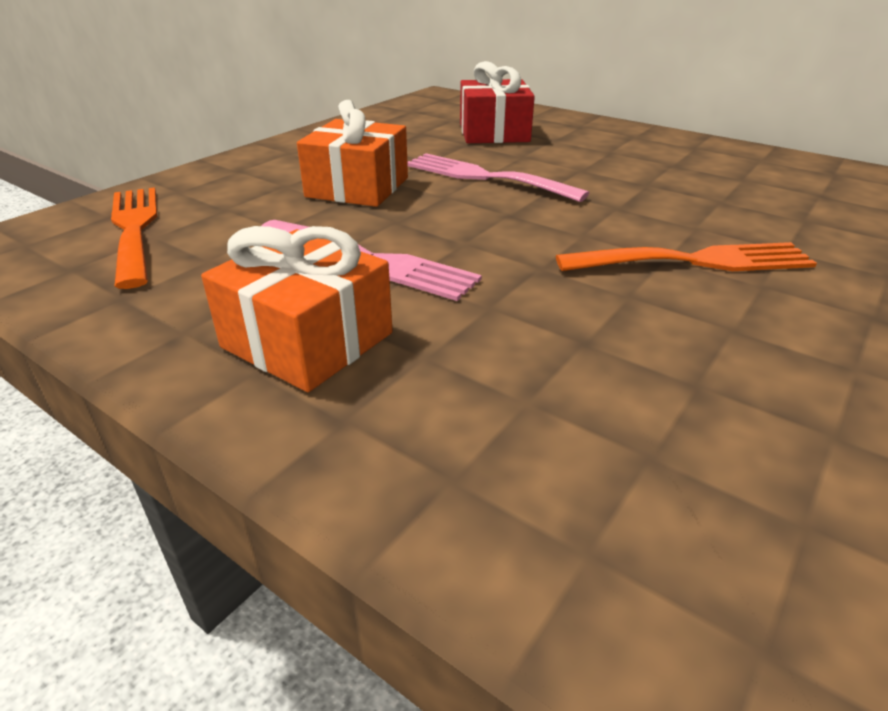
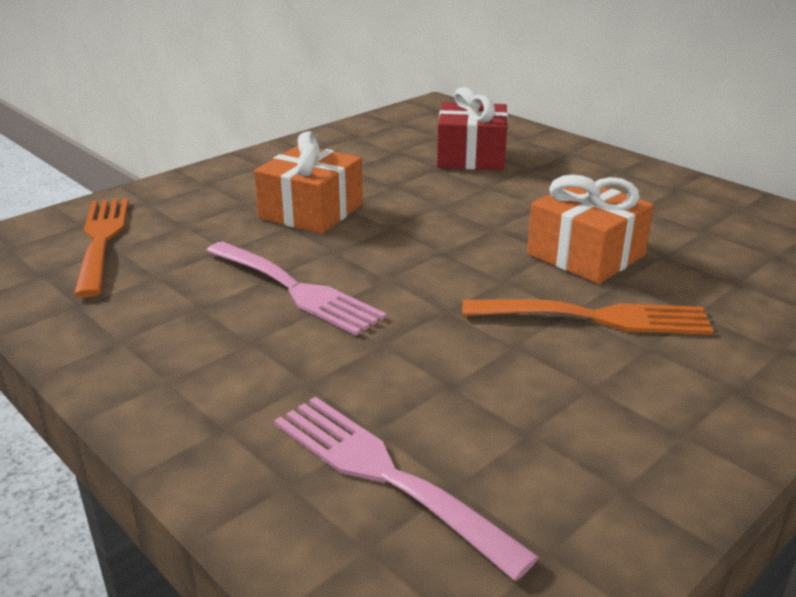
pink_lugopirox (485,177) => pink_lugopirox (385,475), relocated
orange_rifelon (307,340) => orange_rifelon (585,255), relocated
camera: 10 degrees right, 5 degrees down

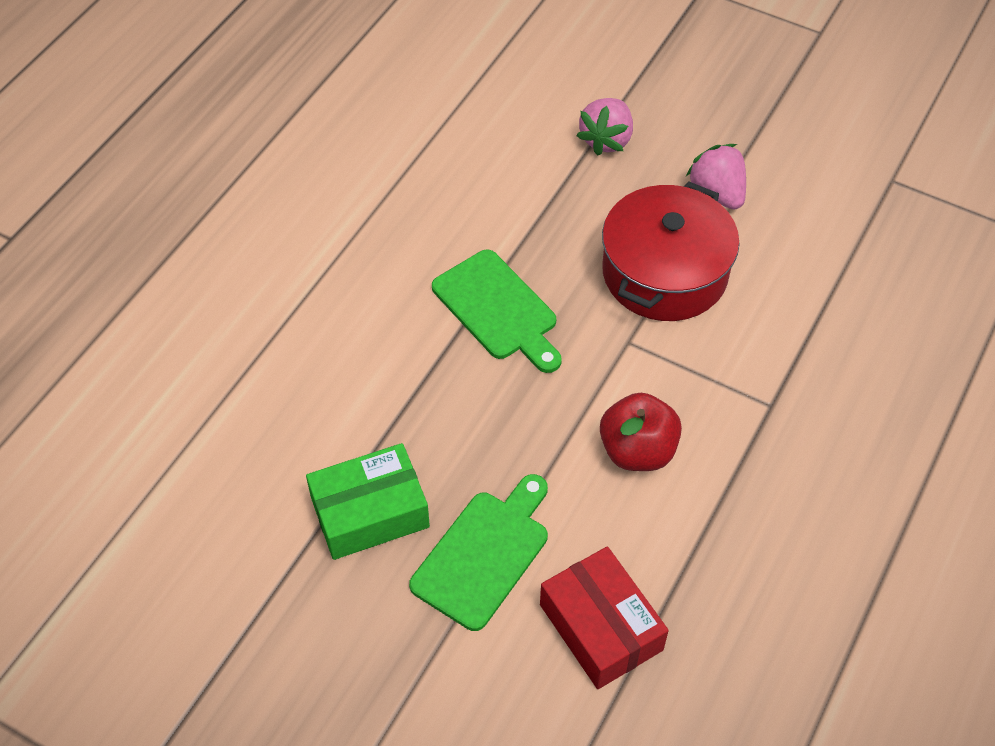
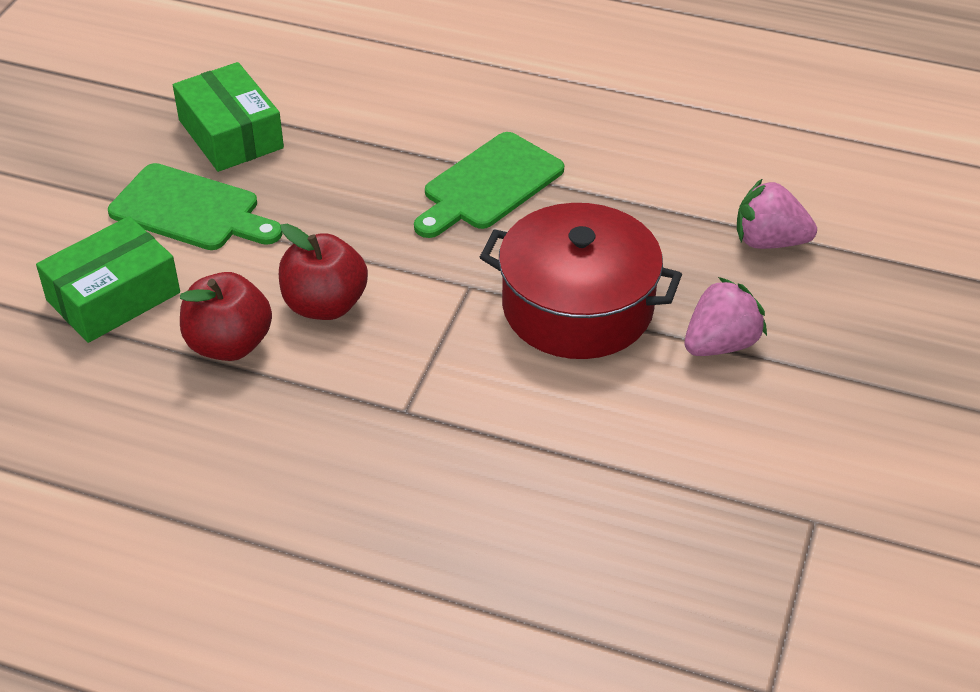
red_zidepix (601,627) => green_zidepix (113,297)
nothing => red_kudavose (229,344)
camera: 80 degrees right, 10 degrees down

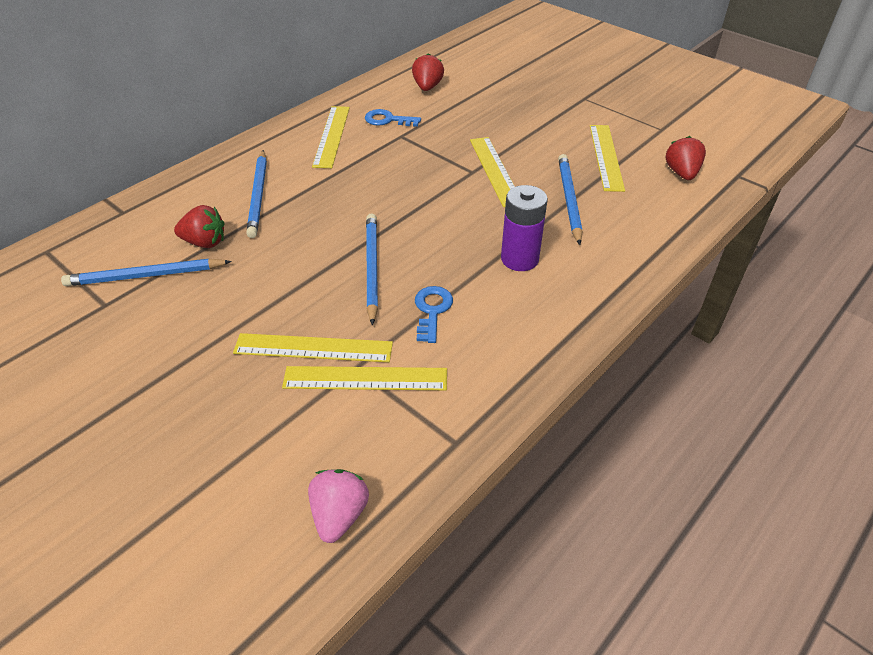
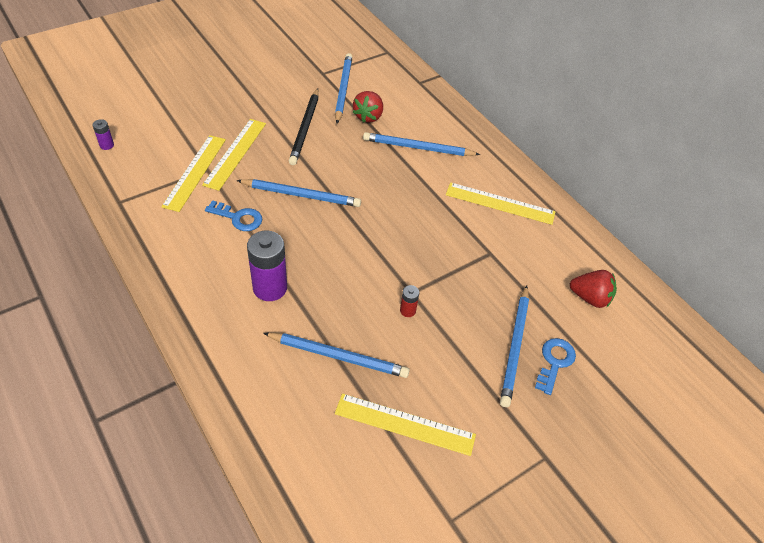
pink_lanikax (339,515) => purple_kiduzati (106,145)
nothing => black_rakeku (305,128)
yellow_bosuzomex (495,170) => red_kiduzati (407,310)
nothing => blue_rakeku (515,347)
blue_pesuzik (388,120) => blue_pesuzik (554,362), relocated
red_lanikax (681,173) => nothing
camera: 100 degrees right, 5 degrees up

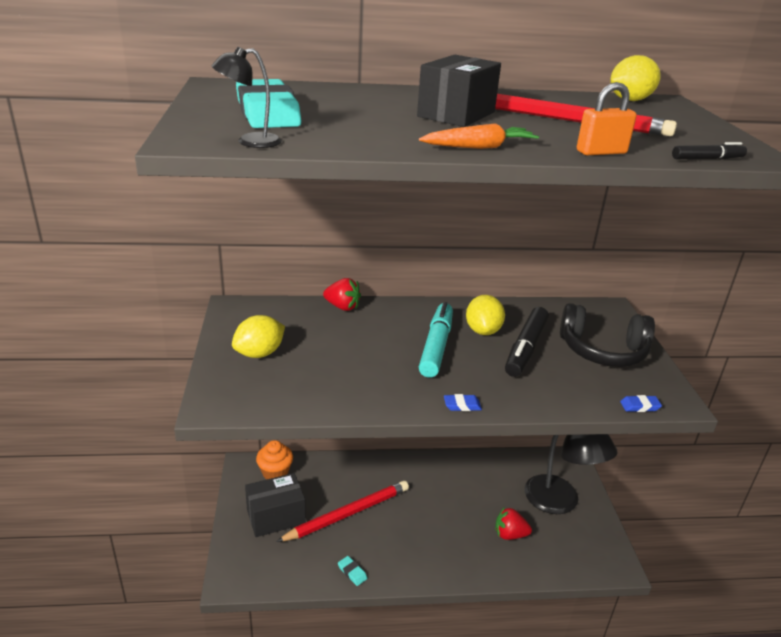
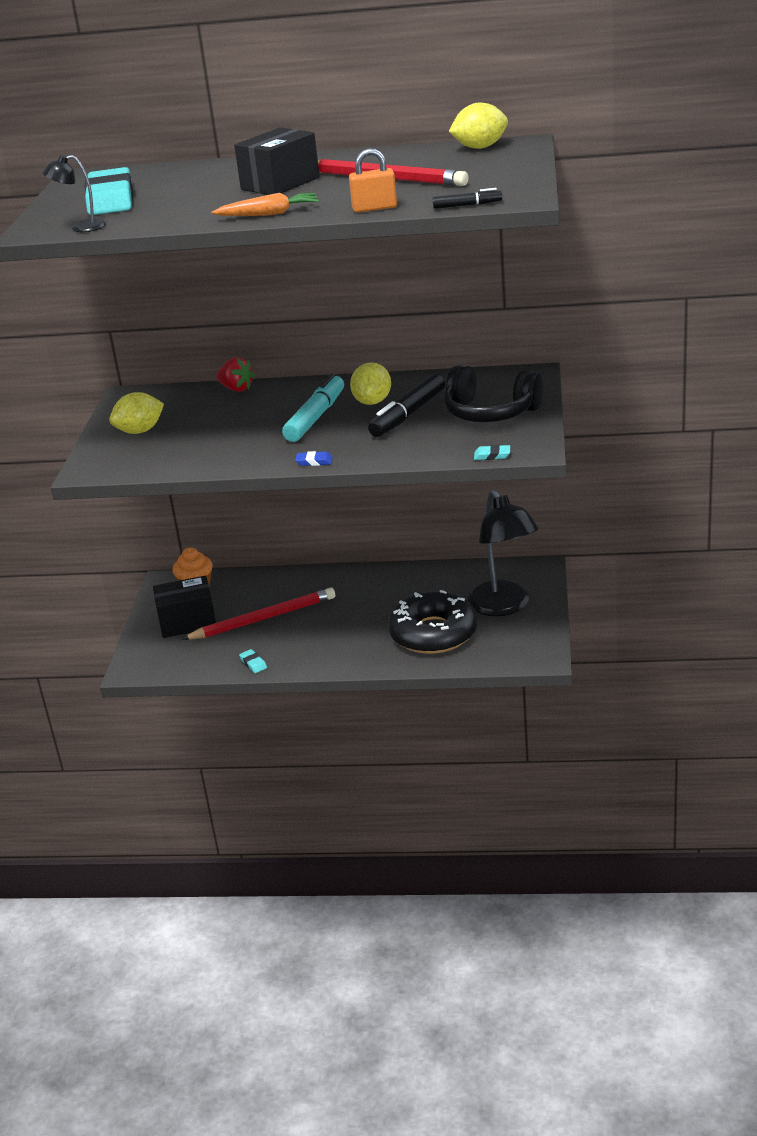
red_lanikax (509,534) => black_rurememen (433,633)
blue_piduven (640,406) => turquoise_piduven (492,455)
camera: 15 degrees right, 0 degrees up

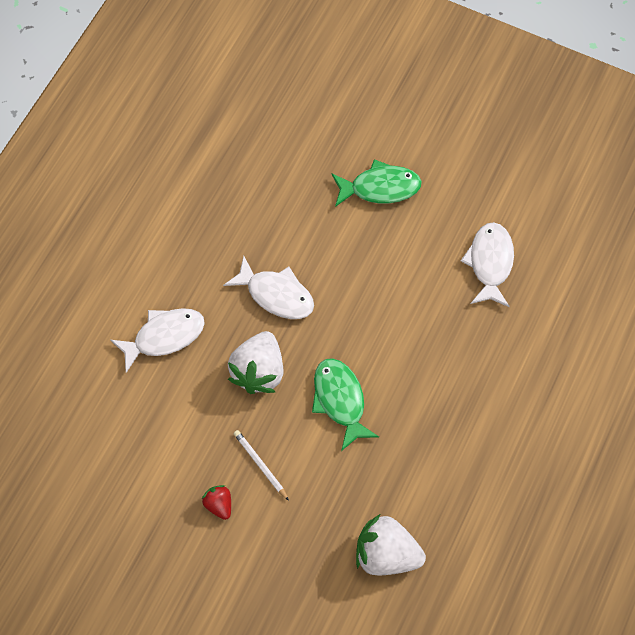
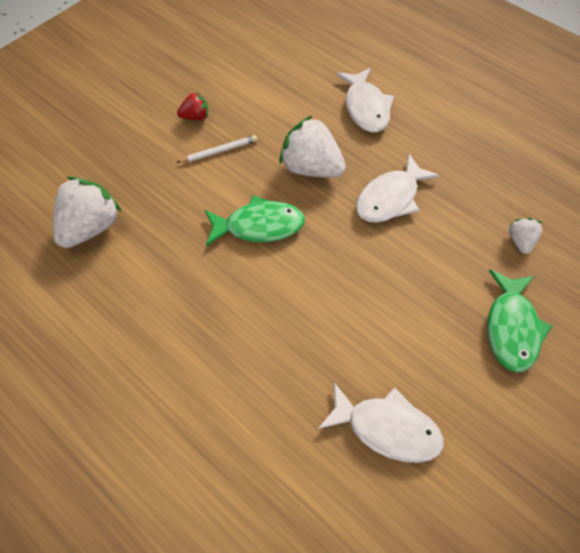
nothing => white_lanikax (520,241)
camera: 105 degrees right, 5 degrees down

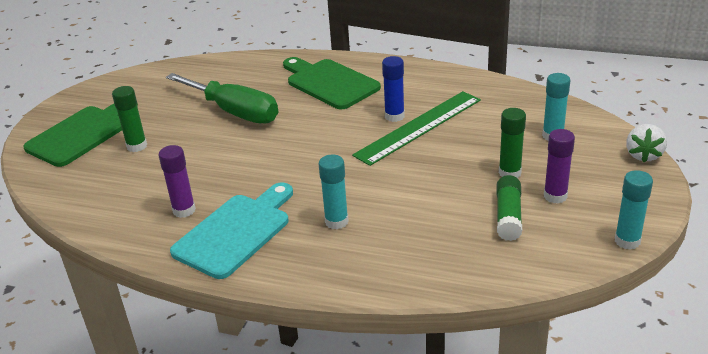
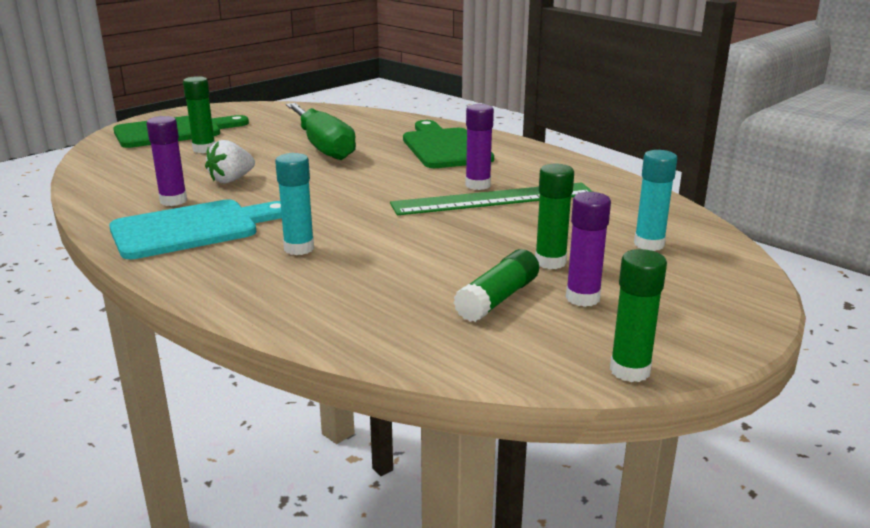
white_lanikax (643,155) => white_lanikax (231,180), relocated
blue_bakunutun (394,116) => purple_bakunutun (478,185)
turquoise_bakunutun (627,241) => green_bakunutun (630,370)
camera: 25 degrees right, 10 degrees down

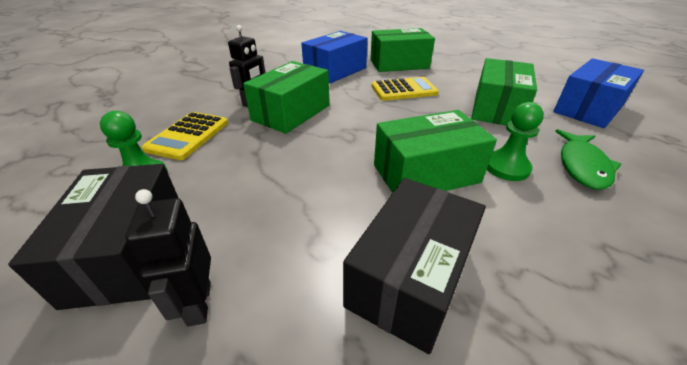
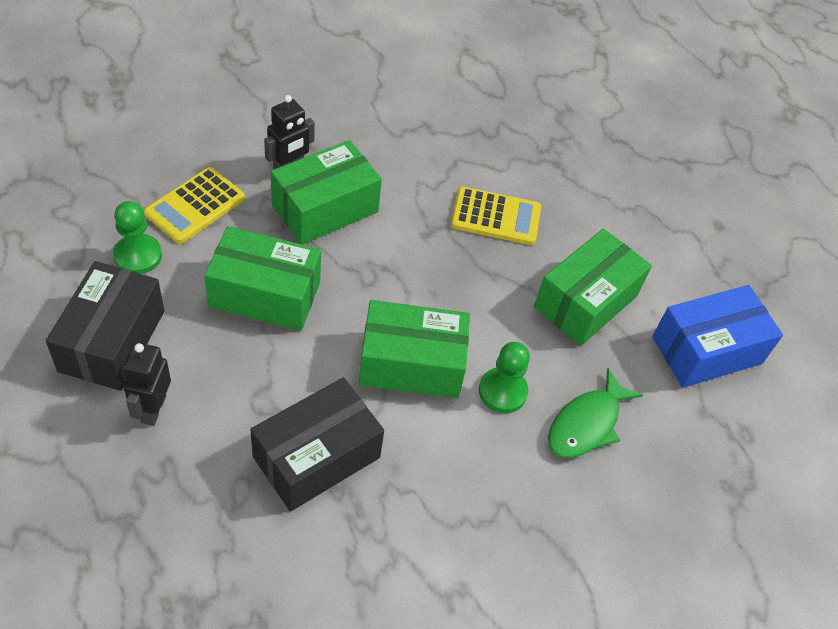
green_zidepix (399,64) => green_zidepix (265,294), relocated
blue_zidepix (335,71) => nothing
camera: 15 degrees right, 15 degrees up

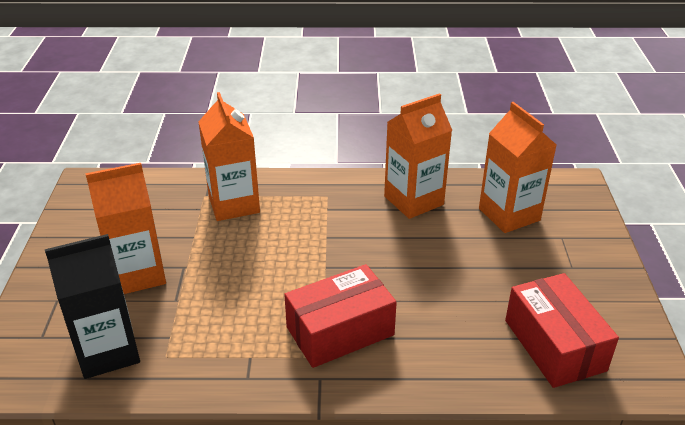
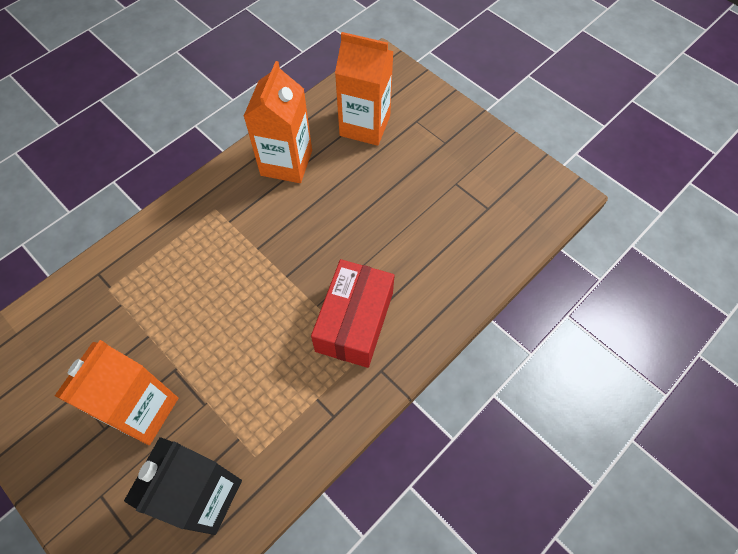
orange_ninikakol (234,204) => nothing
red_zidepix (554,345) => nothing
camera: 45 degrees left, 25 degrees up

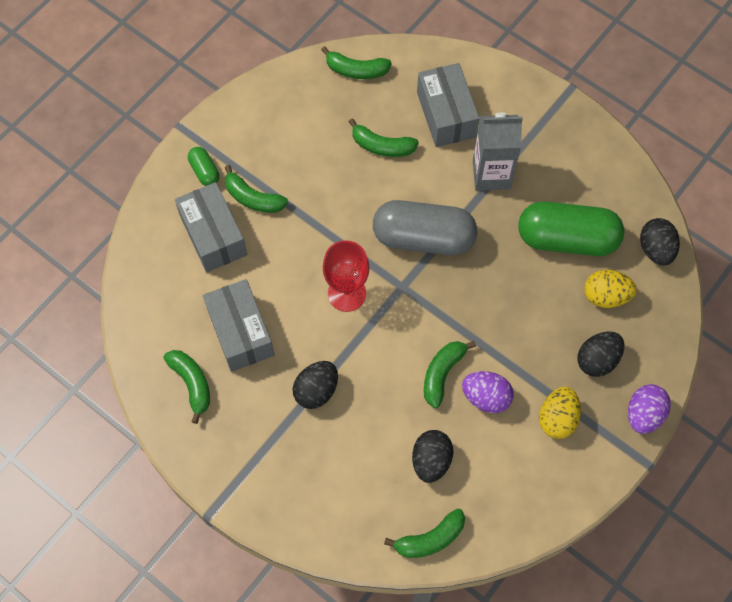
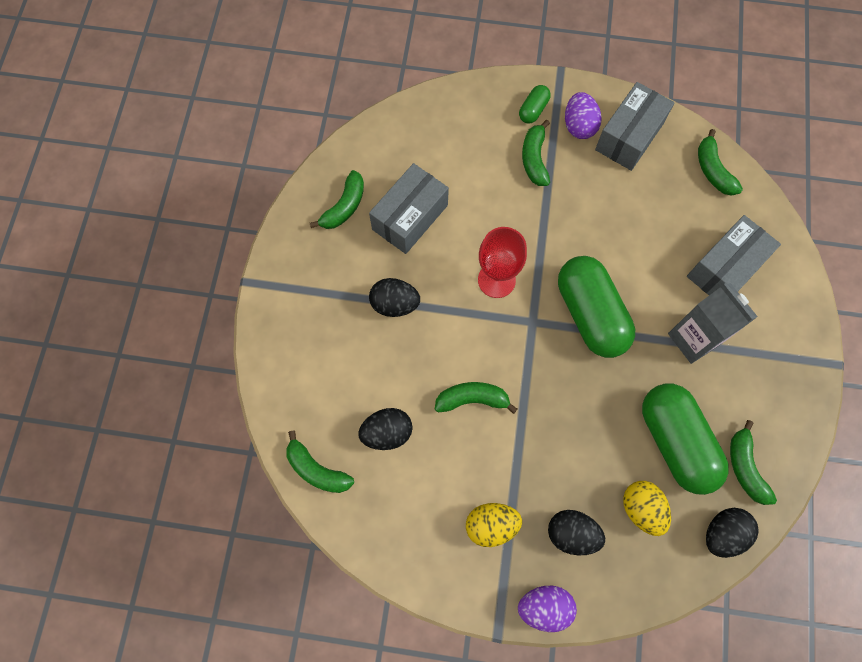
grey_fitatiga (423,238) => green_fitatiga (590,314)
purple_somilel (486,397) => purple_somilel (579,126), relocated
grey_zidepix (213,235) => grey_zidepix (629,136), relocated
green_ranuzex (382,146) => green_ranuzex (745,467), relocated
camera: 60 degrees right, 5 degrees up

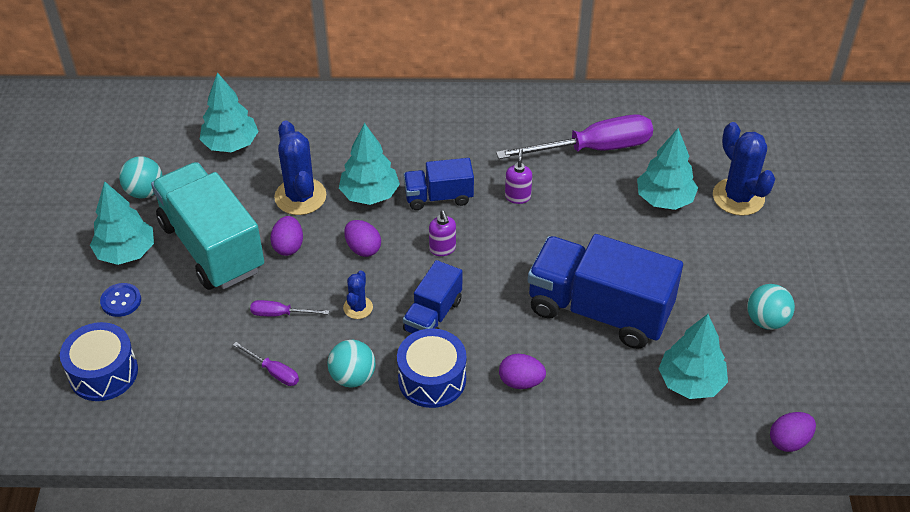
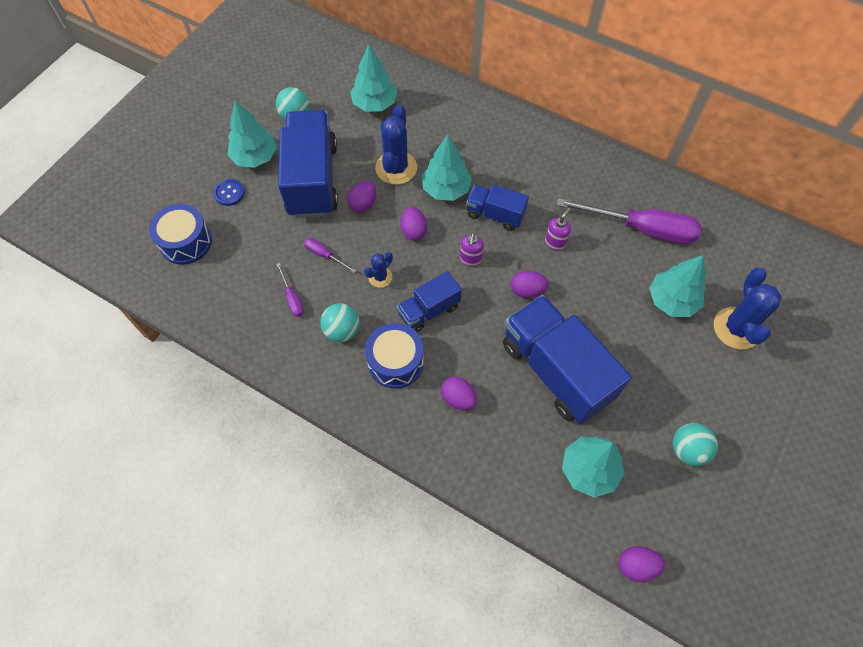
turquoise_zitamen (212,246) => blue_zitamen (312,180)
nothing => purple_somilel (527,291)
camera: 30 degrees right, 15 degrees up

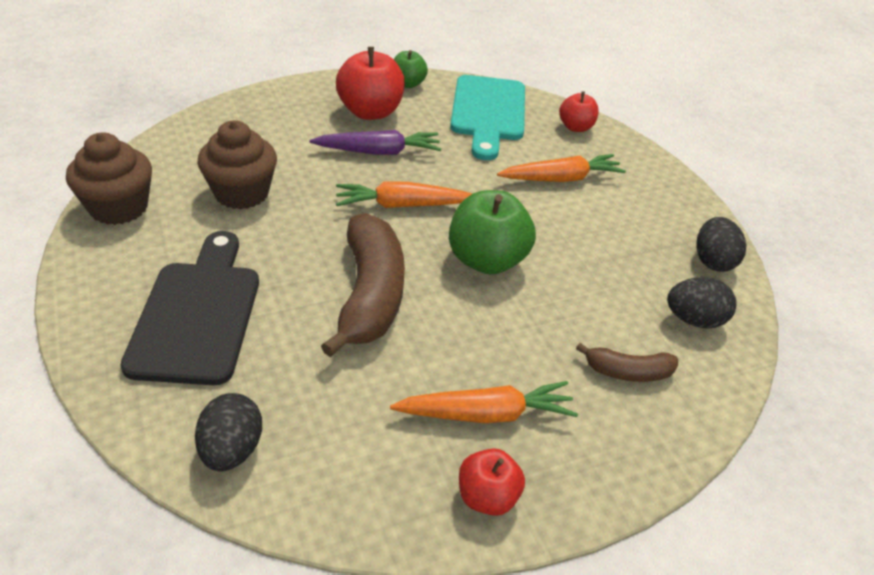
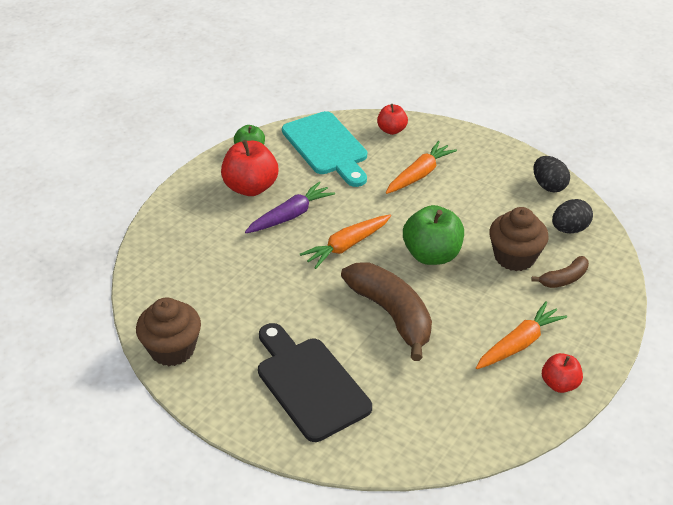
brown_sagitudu (242,193) => brown_sagitudu (514,257), relocated
black_somilel (232,450) => nothing
camera: 30 degrees left, 0 degrees up

